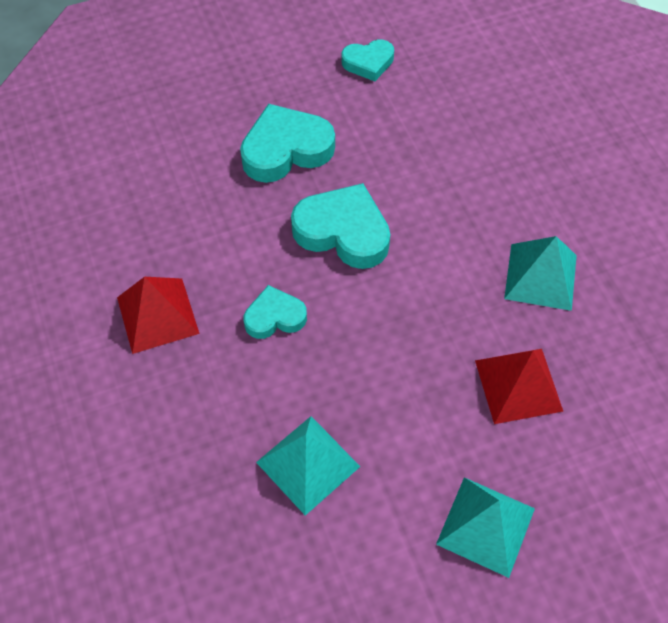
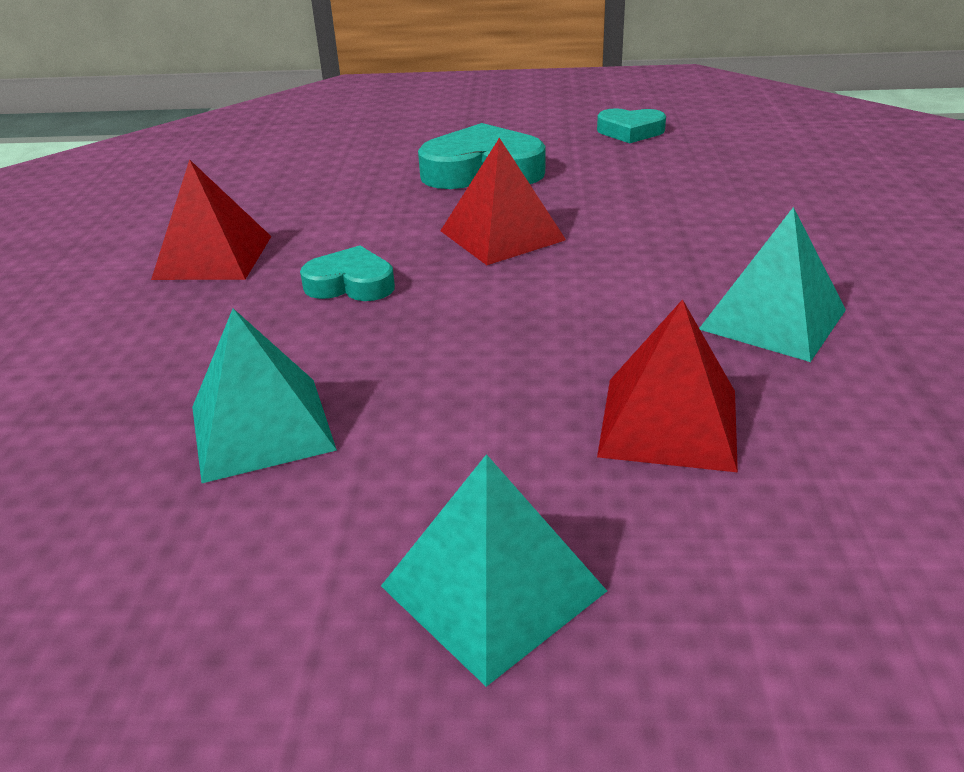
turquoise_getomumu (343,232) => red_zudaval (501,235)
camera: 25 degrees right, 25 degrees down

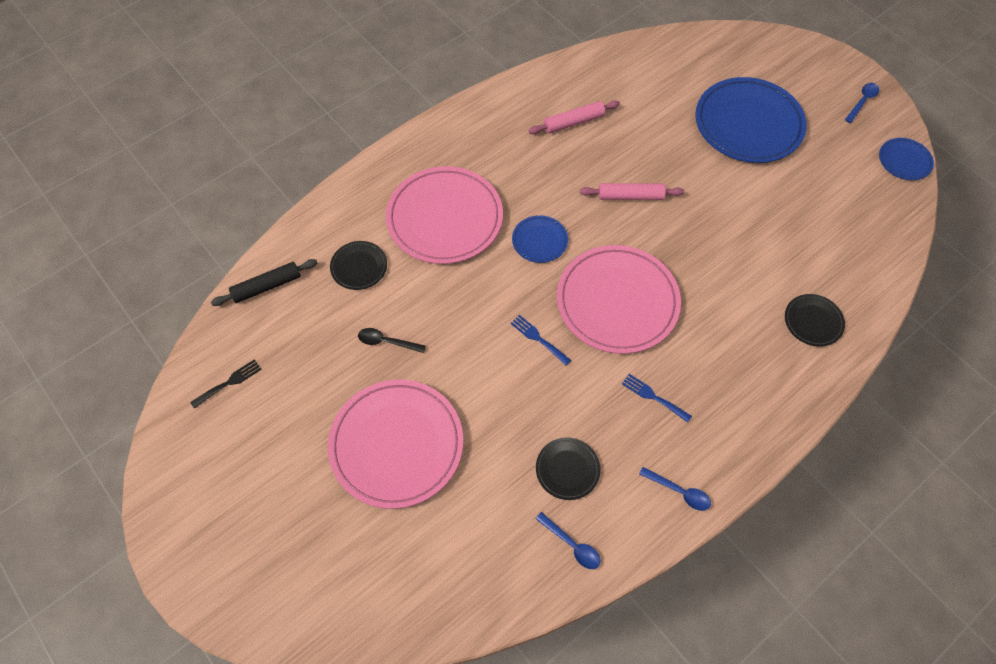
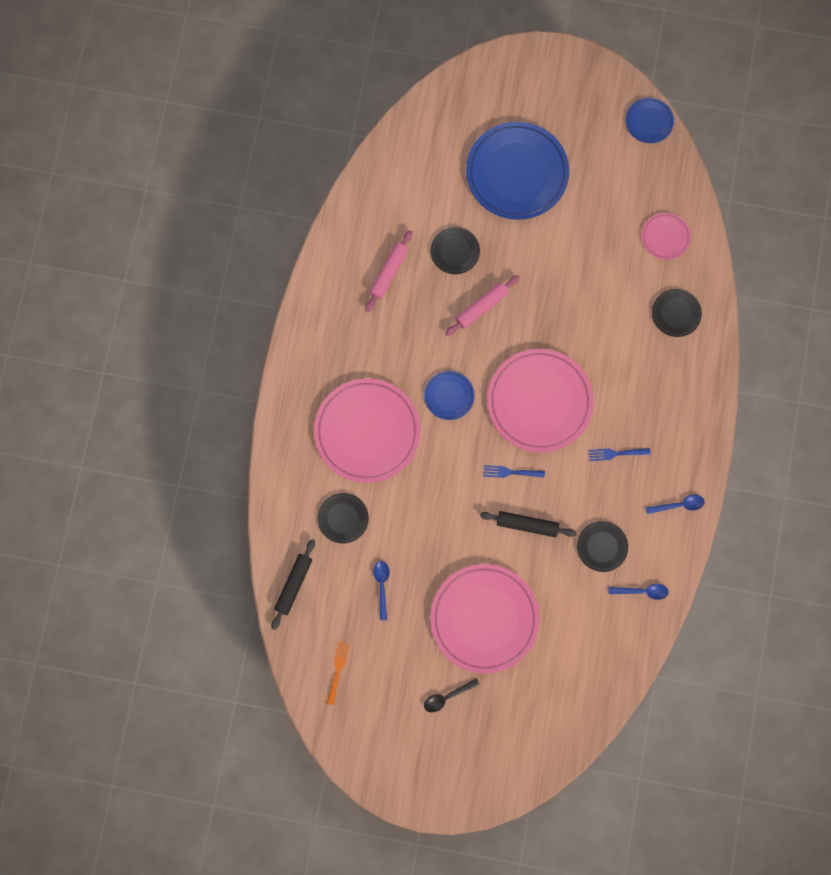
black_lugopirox (229,382) => orange_lugopirox (338,670)
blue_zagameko (862,101) => blue_zagameko (382,586), relocated
black_zagameko (386,342) => black_zagameko (447,697), relocated
nothing => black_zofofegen (455,251)
nothing => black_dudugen (527,525)
nothing => pink_zofofegen (665,237)
camera: 40 degrees left, 15 degrees up

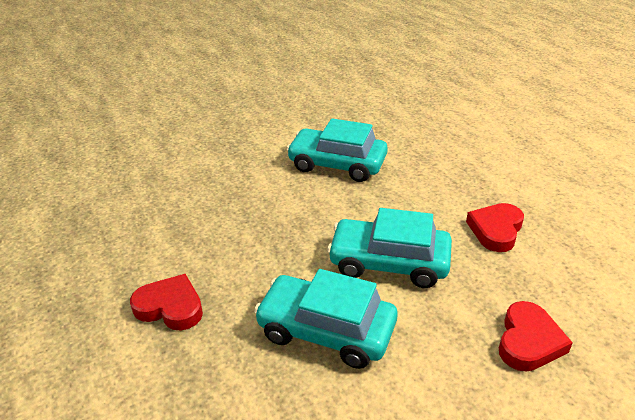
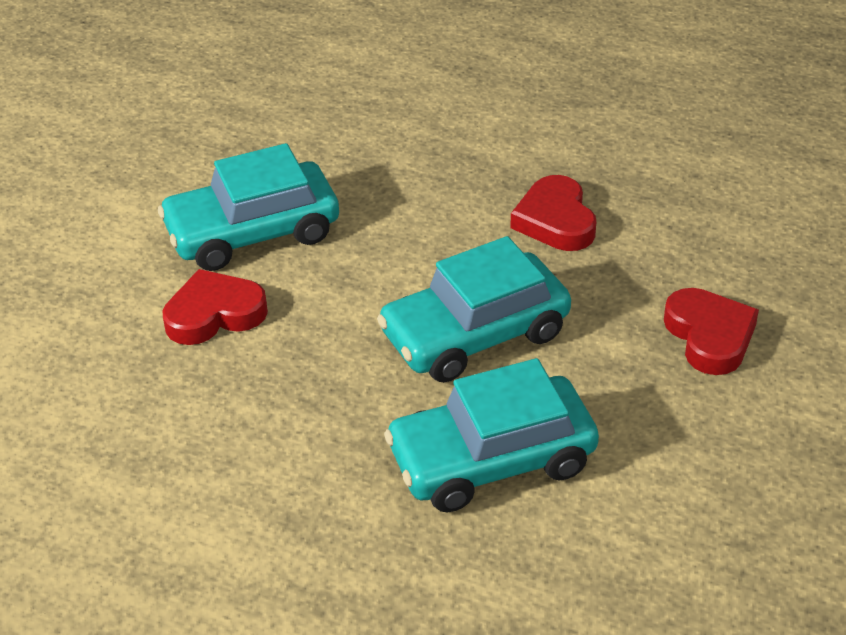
red_getomumu (170,307) => red_getomumu (214,314), relocated
camera: 40 degrees left, 5 degrees up

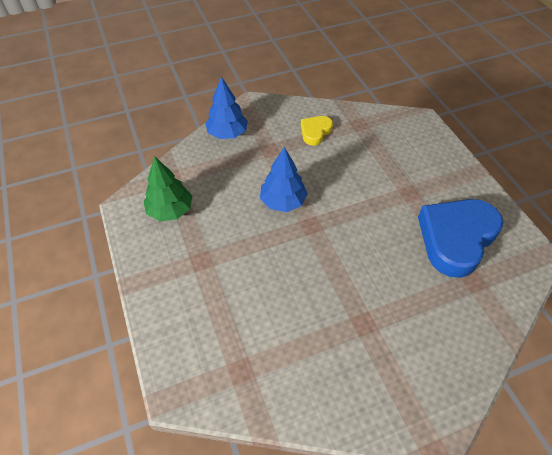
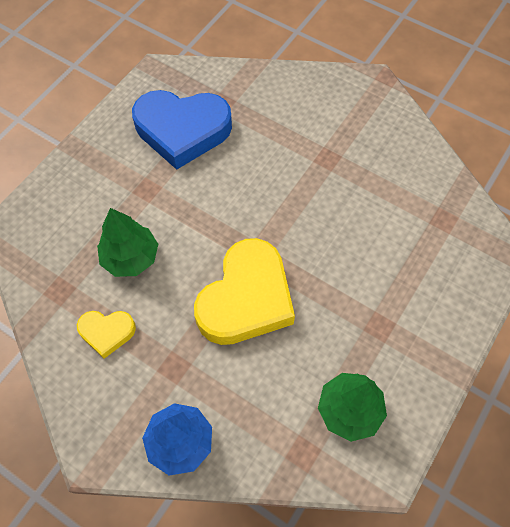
nothing => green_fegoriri (131,258)
blue_fegoriri (283,201) => yellow_getomumu (246,299)
camera: 125 degrees left, 10 degrees up

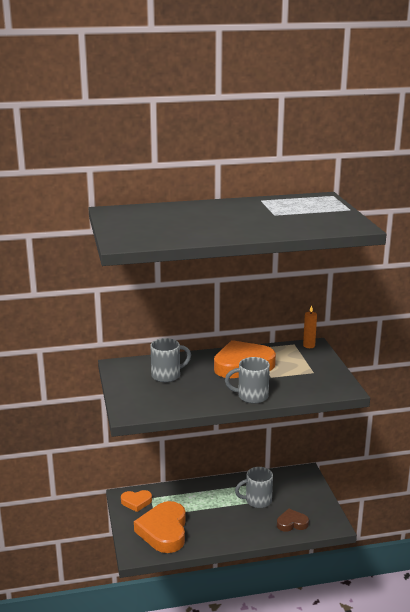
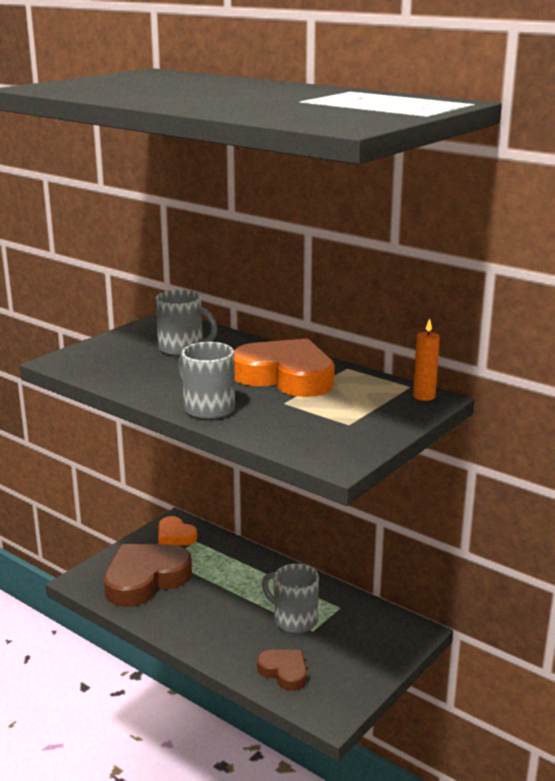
orange_getomumu (164,531) => brown_getomumu (145,579)
camera: 50 degrees right, 0 degrees up

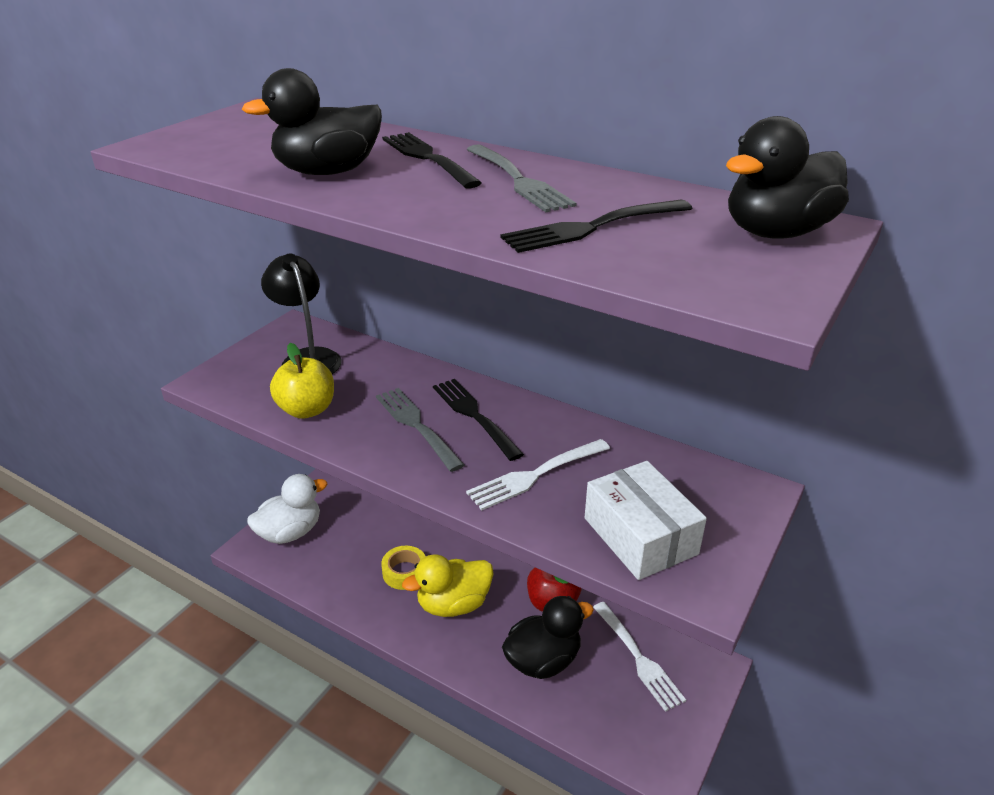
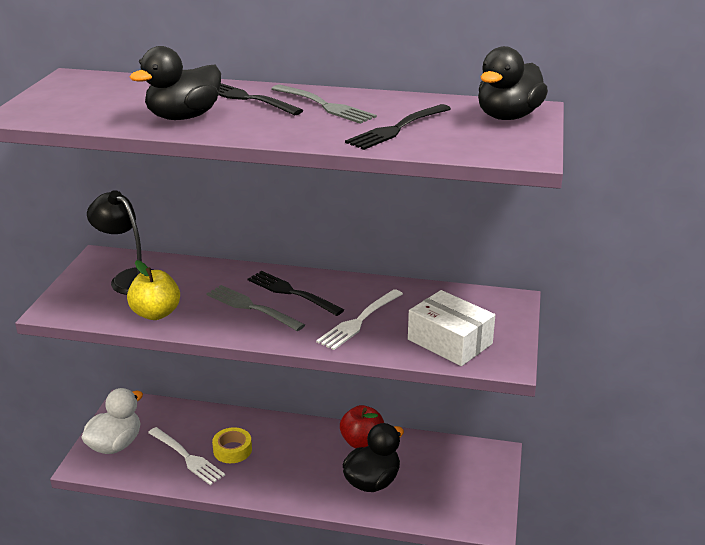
white_lugopirox (637,657) => white_lugopirox (186,457), relocated
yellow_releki (453,604) => nothing
camera: 20 degrees left, 5 degrees down

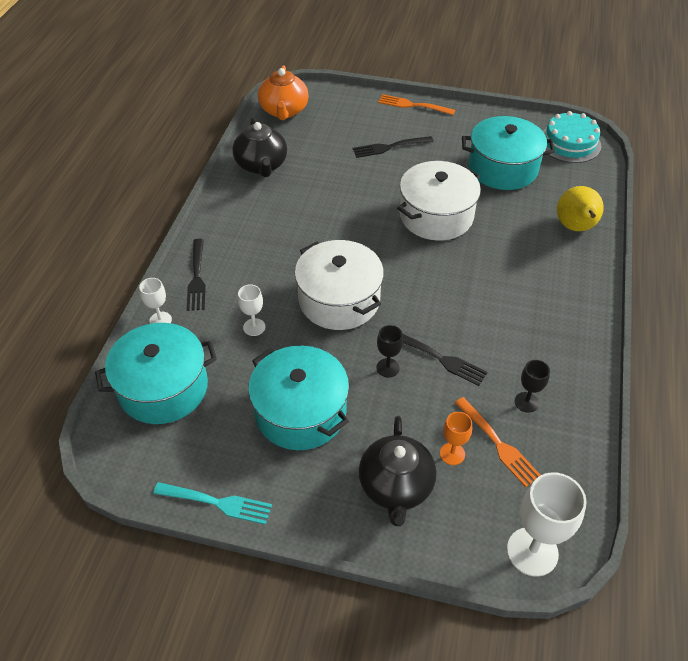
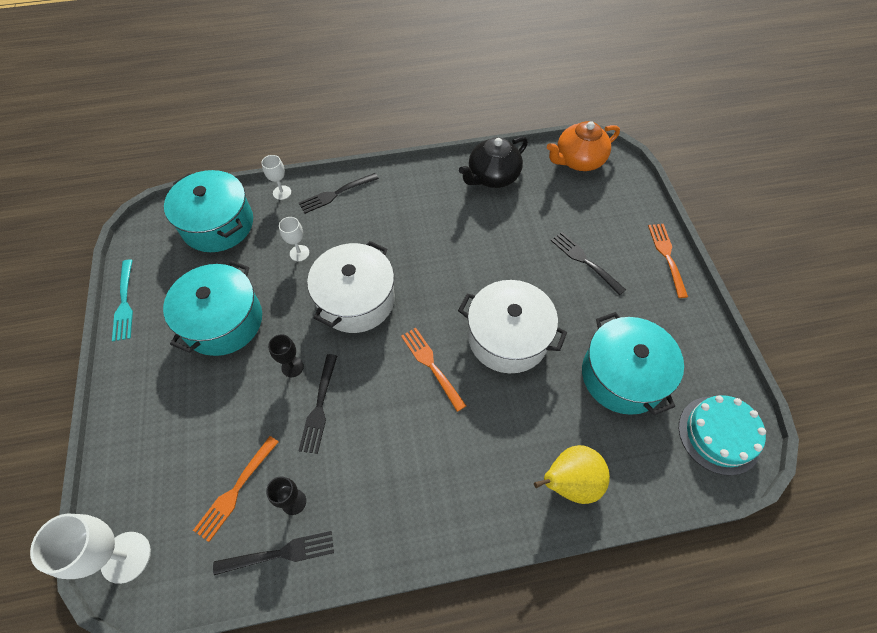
nothing => black_lugopirox (279,554)
nothing => orange_lugopirox (432,366)
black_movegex (396,486) => nothing
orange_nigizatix (452,454) => nothing
camera: 65 degrees right, 10 degrees up

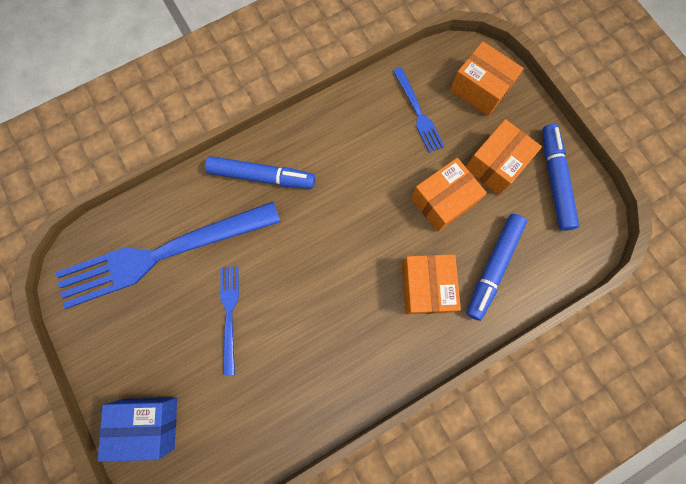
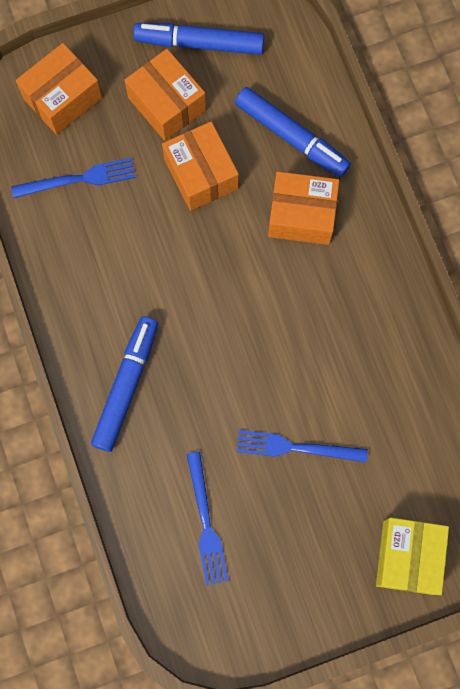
blue_lugopirox (162,253) => blue_lugopirox (205,523), x0.46
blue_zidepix (148,423) => yellow_zidepix (408,557)
camera: 80 degrees left, 0 degrees up

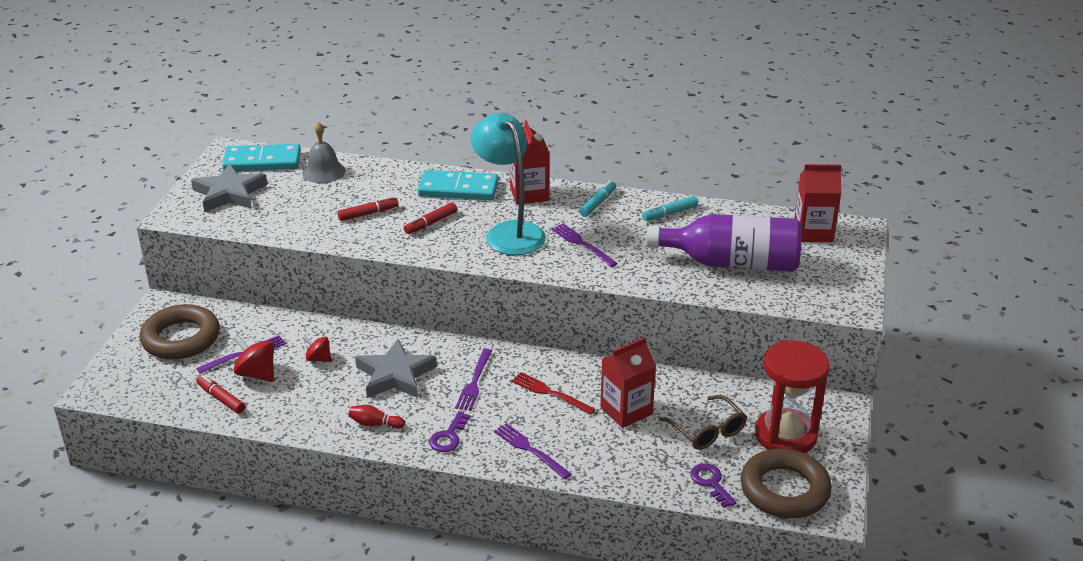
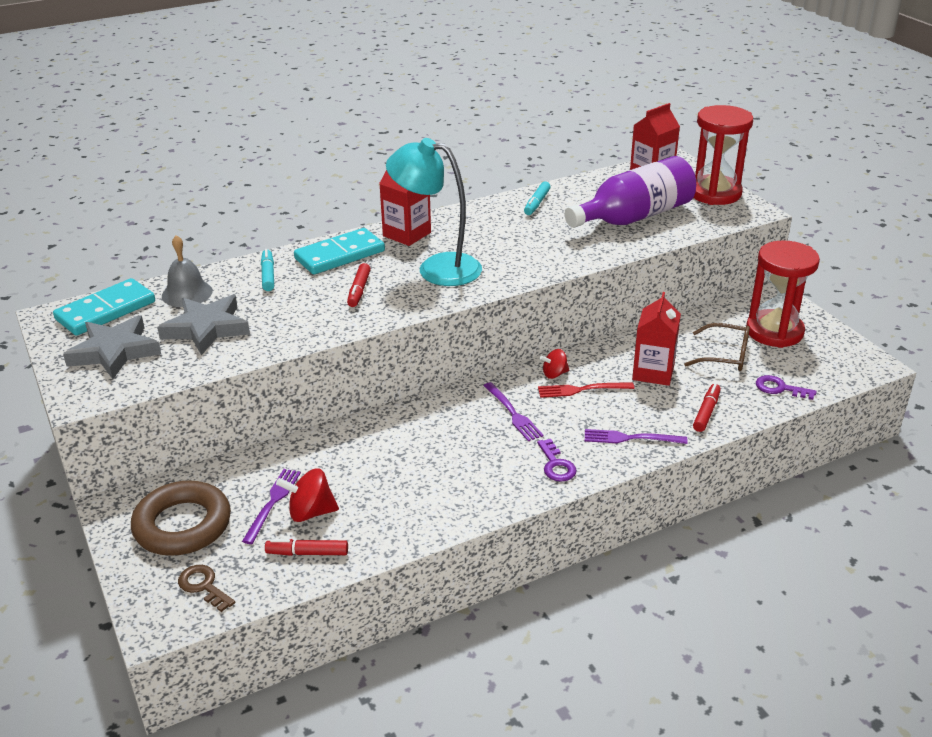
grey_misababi (395,375) => grey_misababi (206,328), relocated
nothing => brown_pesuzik (203,586)
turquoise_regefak (598,203) => turquoise_regefak (268,275), relocated
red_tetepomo (318,358) => red_tetepomo (554,374), relocated
nothing => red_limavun (714,193)
red_regefak (368,214) => red_regefak (706,412), relocated
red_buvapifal (375,424) => nothing
purple_lugopirox (581,244) => nothing
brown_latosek (784,490) => nothing
camera: 40 degrees left, 0 degrees up

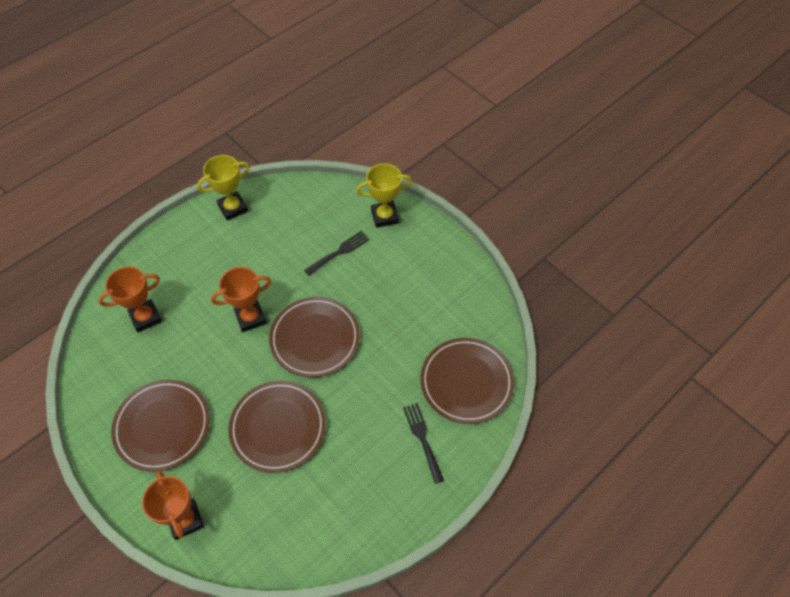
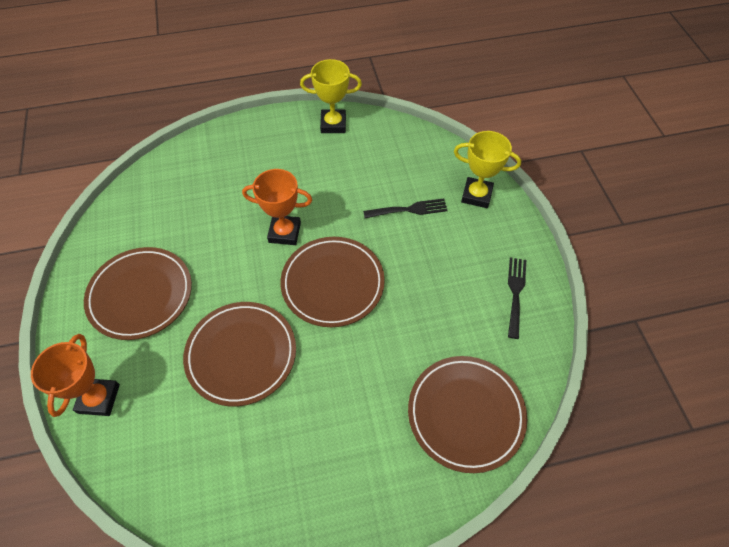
black_lugopirox (422,439) => black_lugopirox (515,293), relocated
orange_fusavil (145,317) => nothing
camera: 30 degrees right, 0 degrees up

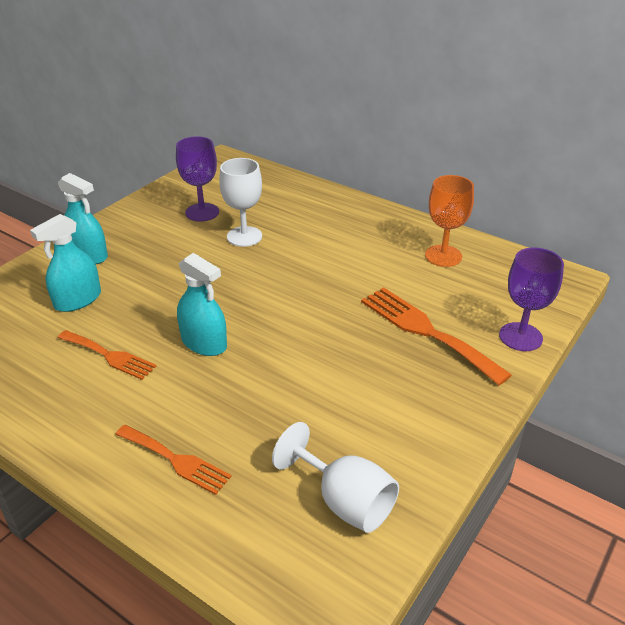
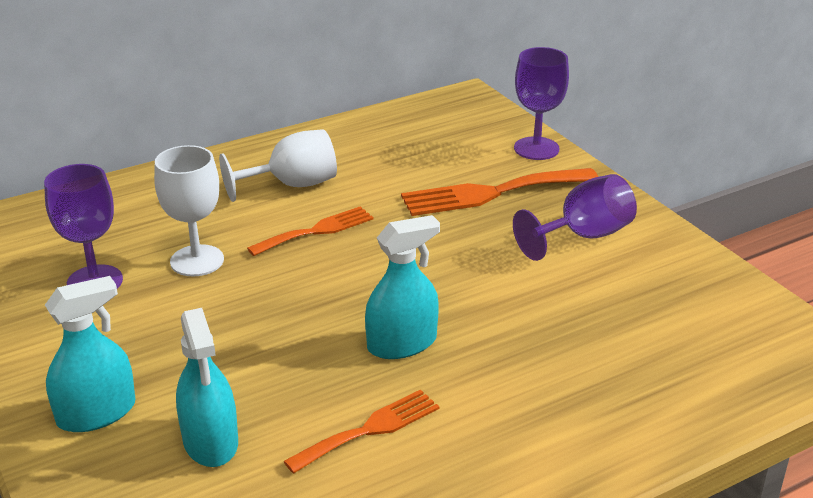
white_nigizatix (345,501) => white_nigizatix (293,185), relocated
orange_lugopirox (176,460) => orange_lugopirox (316,231), relocated
nothing => purple_nigizatix (584,236)
orange_nigizatix (443,256) => nothing
camera: 65 degrees left, 5 degrees down

